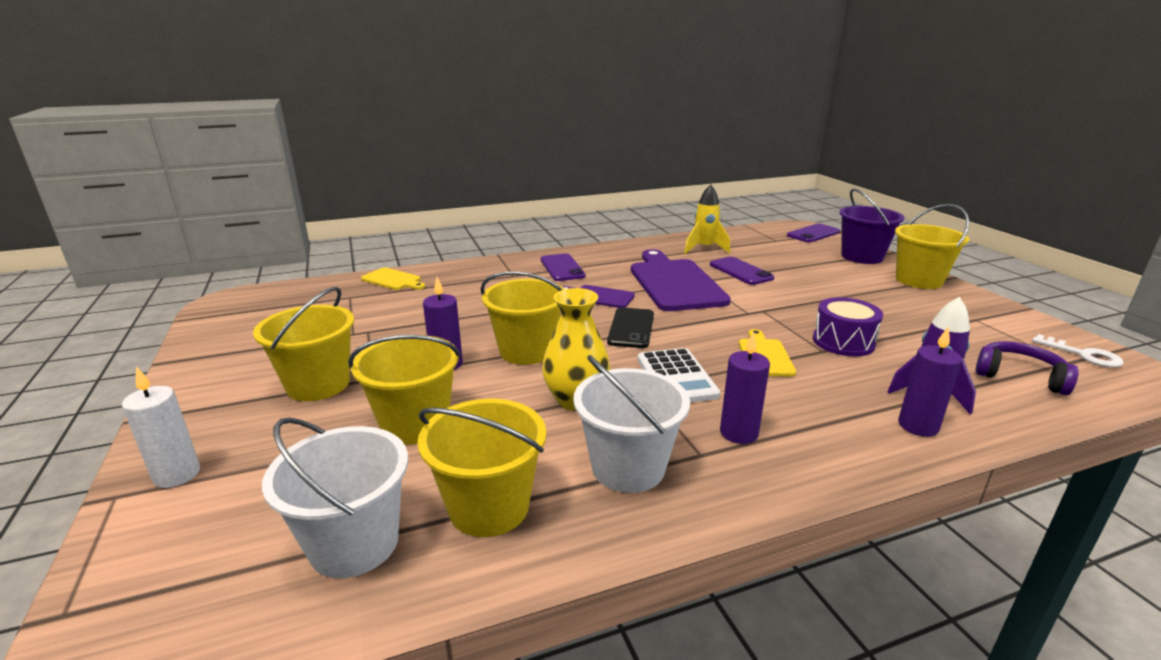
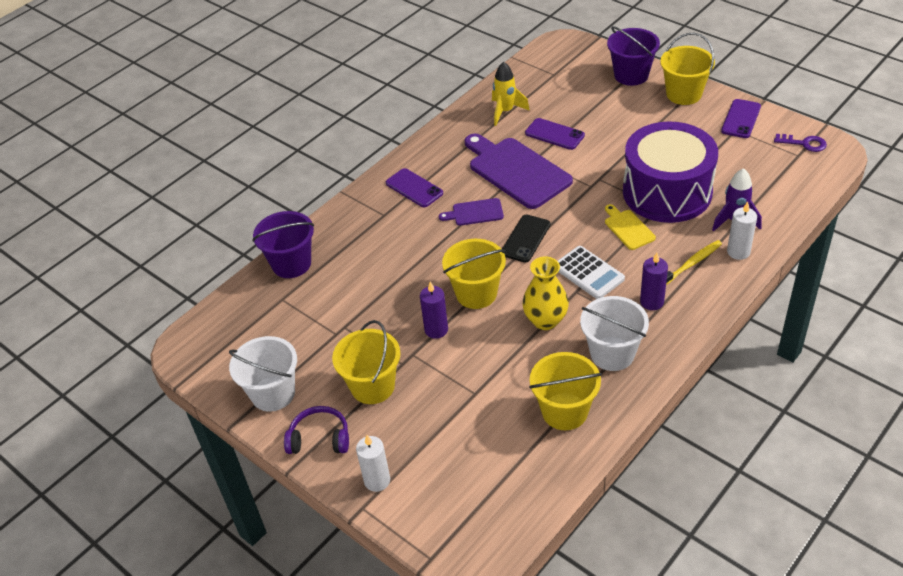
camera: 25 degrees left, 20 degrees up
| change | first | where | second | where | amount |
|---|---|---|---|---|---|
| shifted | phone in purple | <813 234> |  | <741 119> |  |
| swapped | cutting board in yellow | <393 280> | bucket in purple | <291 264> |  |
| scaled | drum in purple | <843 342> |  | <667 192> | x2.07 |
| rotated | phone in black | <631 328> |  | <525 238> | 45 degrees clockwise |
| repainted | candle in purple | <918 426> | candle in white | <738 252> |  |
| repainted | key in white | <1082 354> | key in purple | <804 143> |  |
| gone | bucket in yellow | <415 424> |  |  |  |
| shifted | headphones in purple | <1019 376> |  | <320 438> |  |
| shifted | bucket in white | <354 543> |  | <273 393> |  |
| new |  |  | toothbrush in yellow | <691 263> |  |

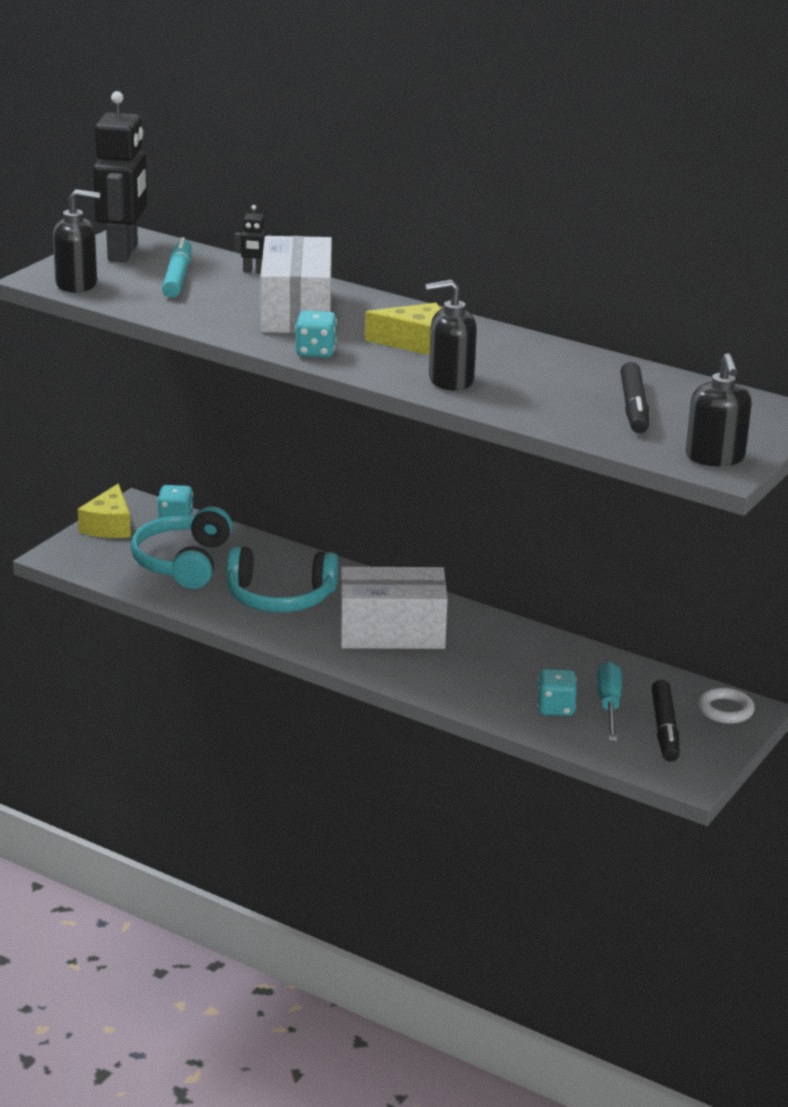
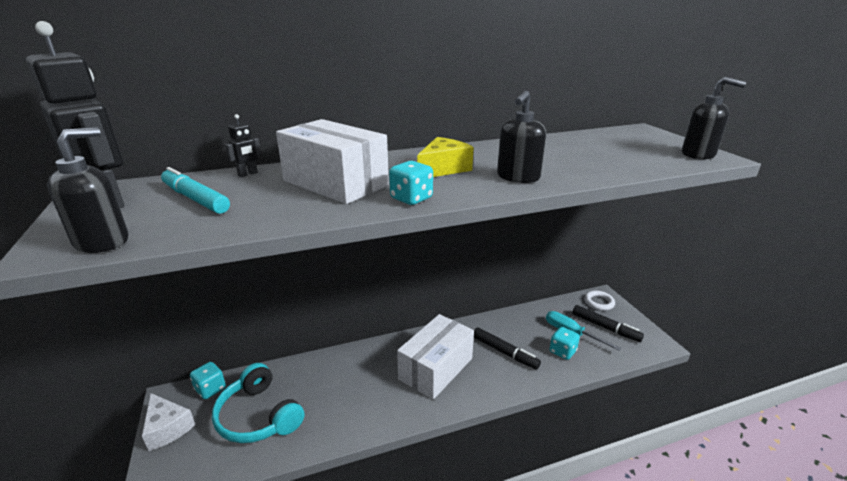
camera: 50 degrees left, 0 degrees up
| change | first | where | second | where | amount |
|---|---|---|---|---|---|
| shifted | marker in black | <634 407> |  | <504 352> |  |
| repainted | cheese in yellow | <109 526> | cheese in white | <167 428> |  |
| gone | headphones in turquoise | <280 597> |  |  |  |

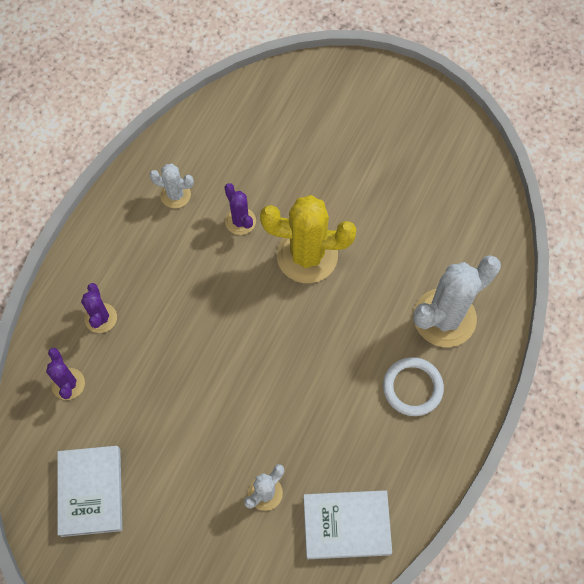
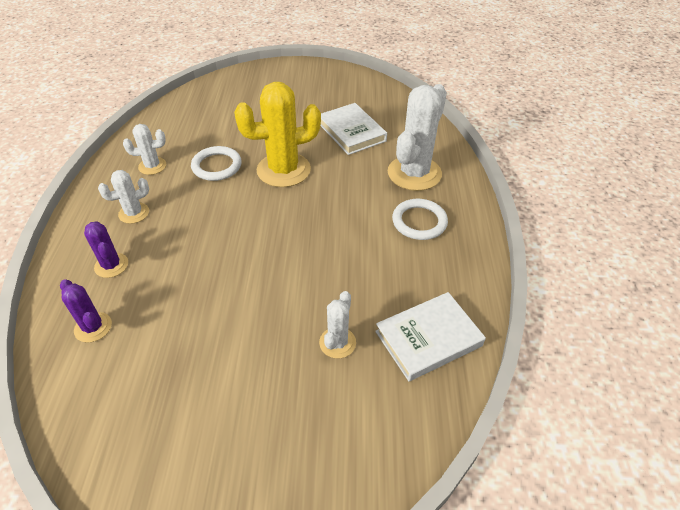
camera: 25 degrees left, 20 degrees down
| change | first | where | second | where | amount |
|---|---|---|---|---|---|
| swapped | cactus in purple | <240 221> | ring in white | <217 166> |  |
| shifted | book in white | <91 491> |  | <351 132> |  |
| new |  |  | cactus in white | <134 213> |  |

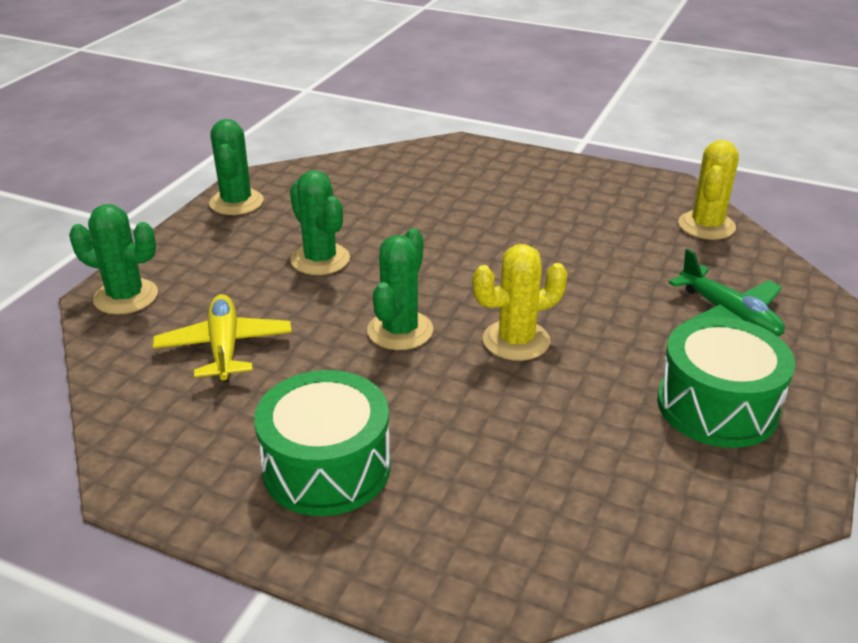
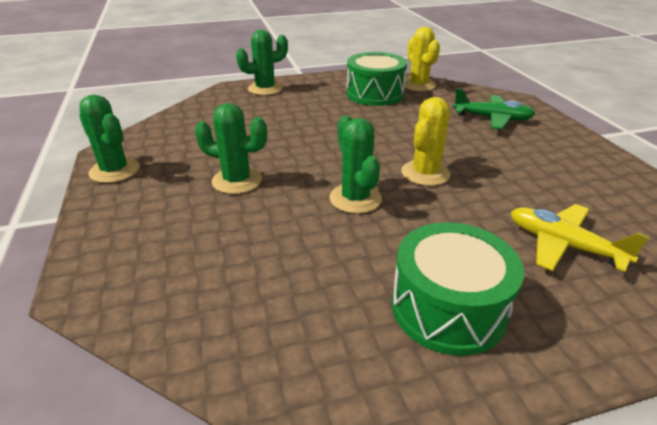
camera: 40 degrees left, 0 degrees up
| change | first | where | second | where | amount |
|---|---|---|---|---|---|
| shifted | cactus in green | <126 297> |  | <265 89> |  |
| shifted | plane in yellow | <224 347> |  | <563 245> |  |
| shifted | drum in green | <717 406> |  | <375 94> |  |

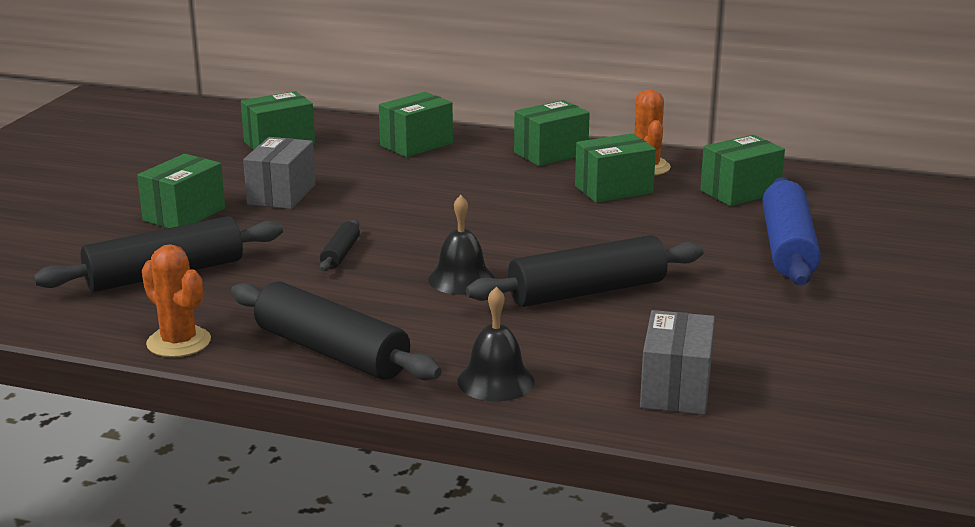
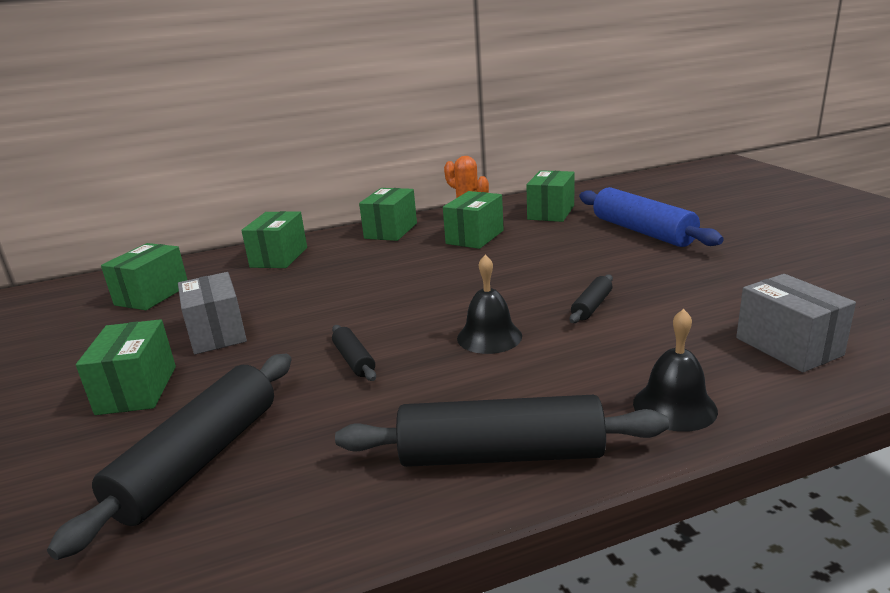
camera: 35 degrees left, 0 degrees up
| change | first | where | second | where | amount |
|---|---|---|---|---|---|
| scaled | rolling pin in black | <587 291> |  | <591 306> | x0.47 |
| gone | cactus in orange | <179 342> |  |  |  |

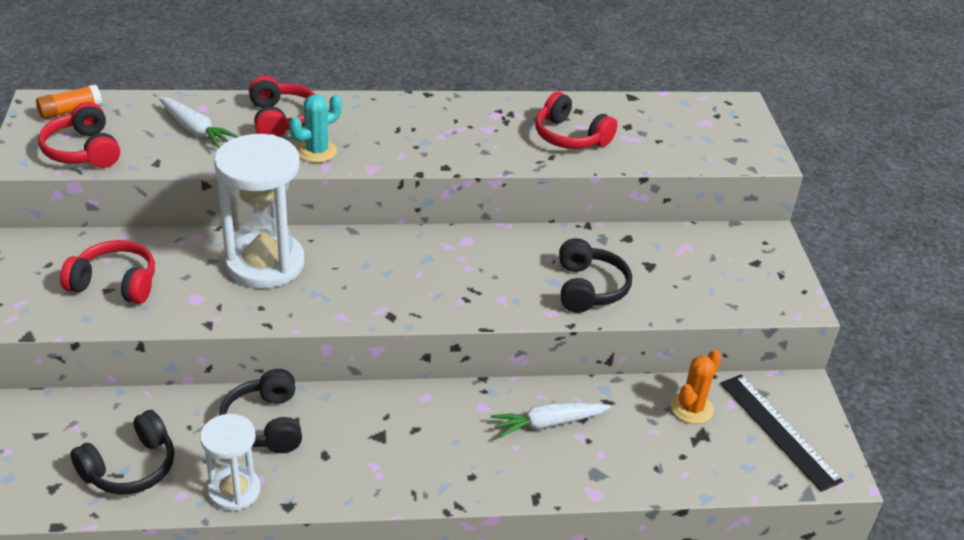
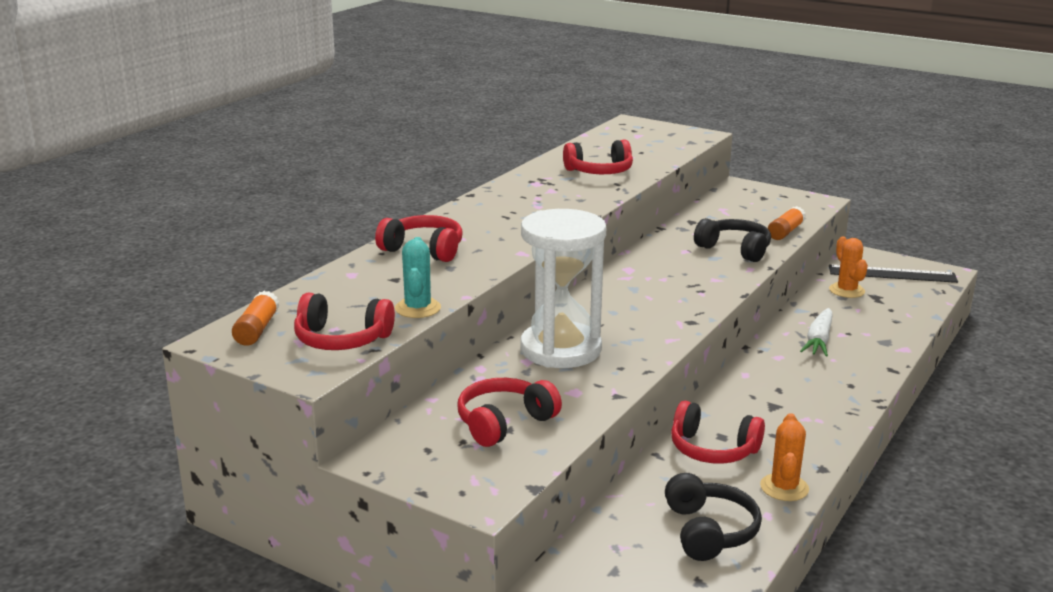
camera: 50 degrees left, 15 degrees down
| change | first | where | second | where | amount |
|---|---|---|---|---|---|
| shifted | cactus in turquoise | <317 151> |  | <418 308> |  |
| gone | carrot in white | <196 130> |  |  |  |
| repainted | headphones in black | <265 424> | headphones in red | <712 449> |  |
| swapped | hourglass in white | <234 491> | cactus in orange | <784 487> |  |
| new |  |  | glue stick in orange | <785 232> |  |

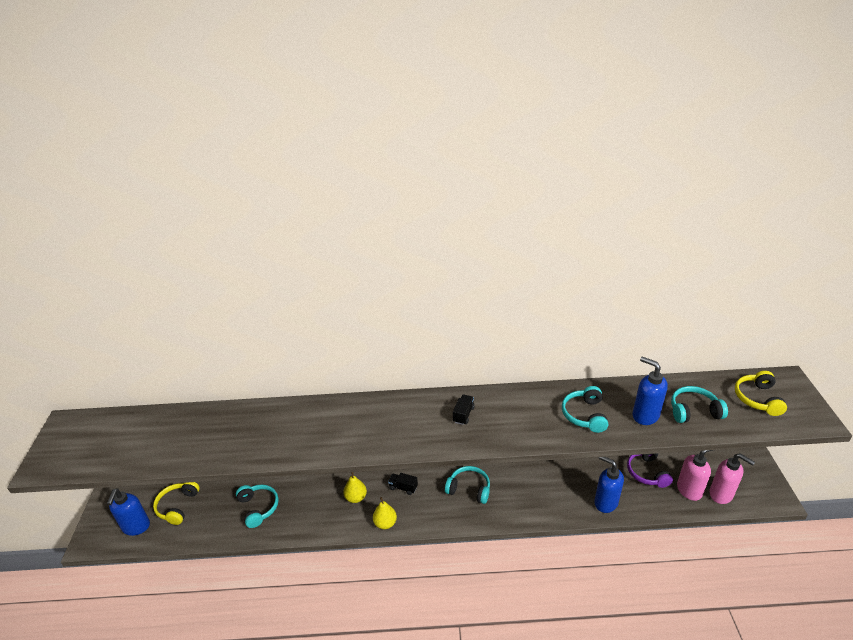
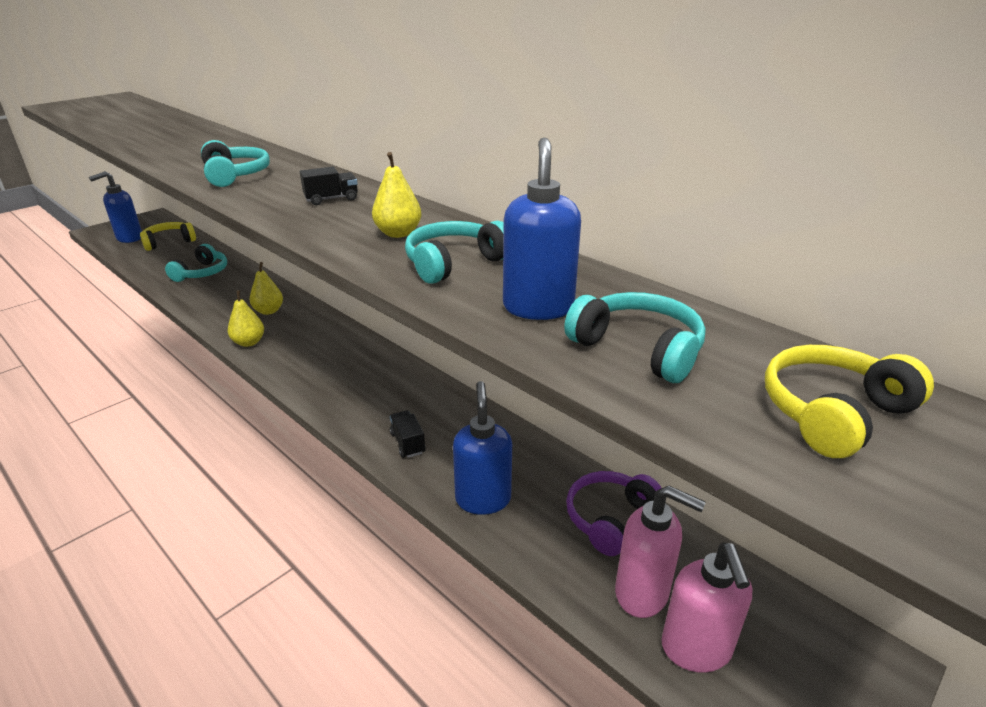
camera: 45 degrees right, 5 degrees down
| change | first | where | second | where | amount |
|---|---|---|---|---|---|
| shifted | headphones in turquoise | <469 489> |  | <235 175> |  |
| shifted | truck in black | <403 487> |  | <407 443> |  |
| new |  |  | pear in yellow | <398 233> |  |

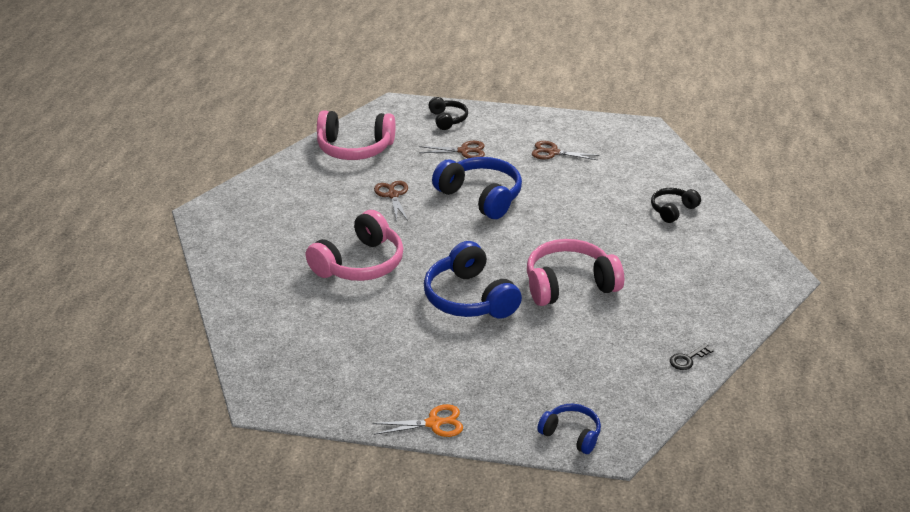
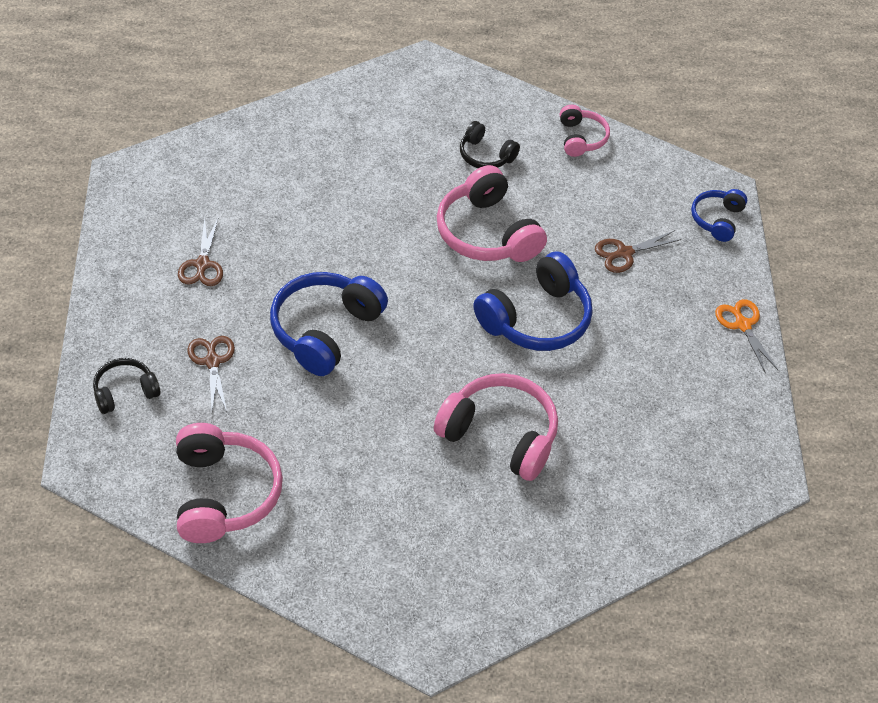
camera: 105 degrees left, 15 degrees up
| change | first | where | second | where | amount |
|---|---|---|---|---|---|
| shifted | scissors in brown | <393 195> |  | <624 253> |  |
| shifted | headphones in black | <672 210> |  | <485 155> |  |
| swapped | key in black | <688 359> | headphones in pink | <581 138> |  |

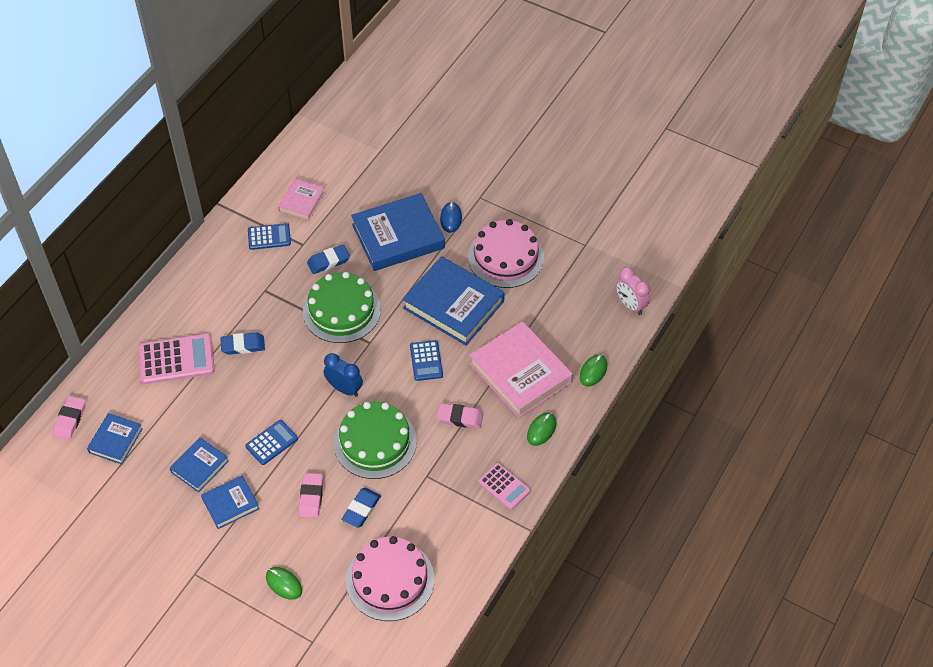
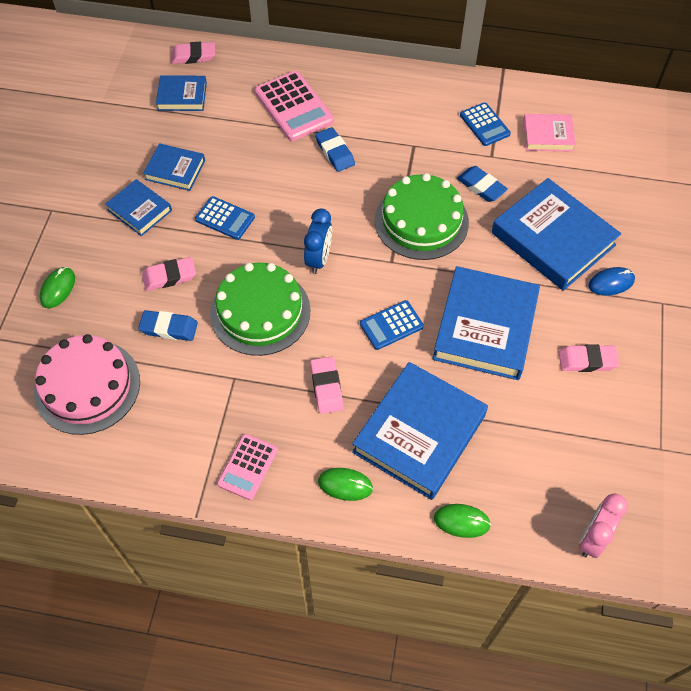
camera: 70 degrees right, 5 degrees up
| change | first | where | second | where | amount |
|---|---|---|---|---|---|
| swapped | cake in pink | <505 257> | eraser in pink | <587 360> |  |
| repainted | book in pink | <520 373> | book in blue | <419 433> |  |

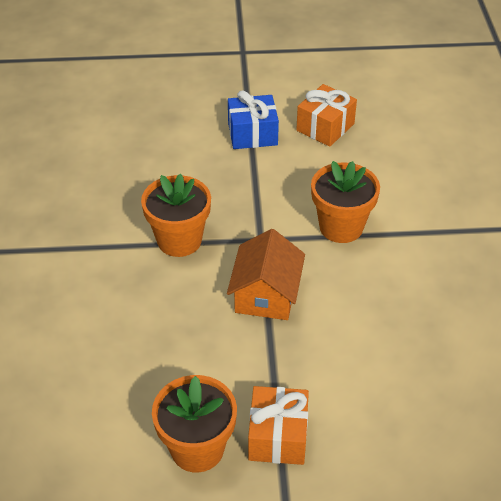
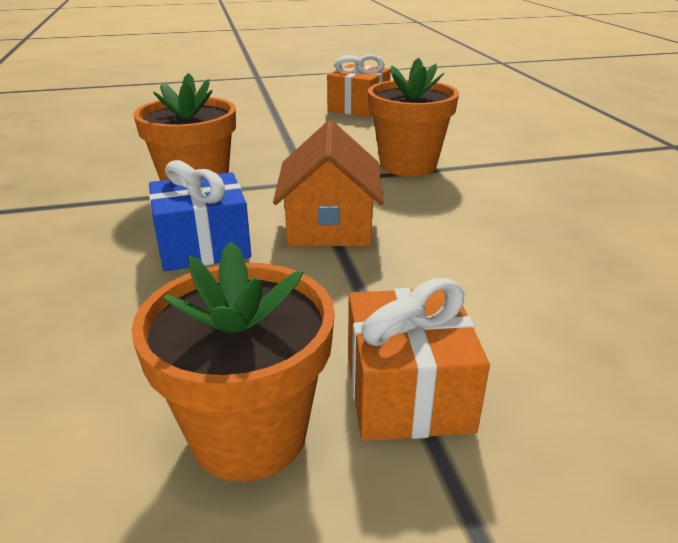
camera: 10 degrees left, 15 degrees down
| change | first | where | second | where | amount |
|---|---|---|---|---|---|
| shifted | gift in blue | <252 134> |  | <203 246> |  |

